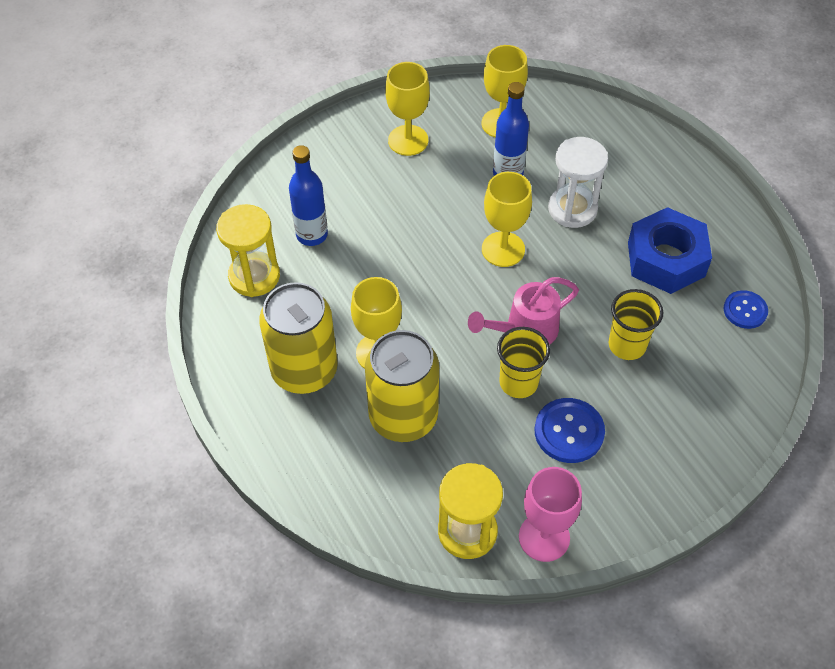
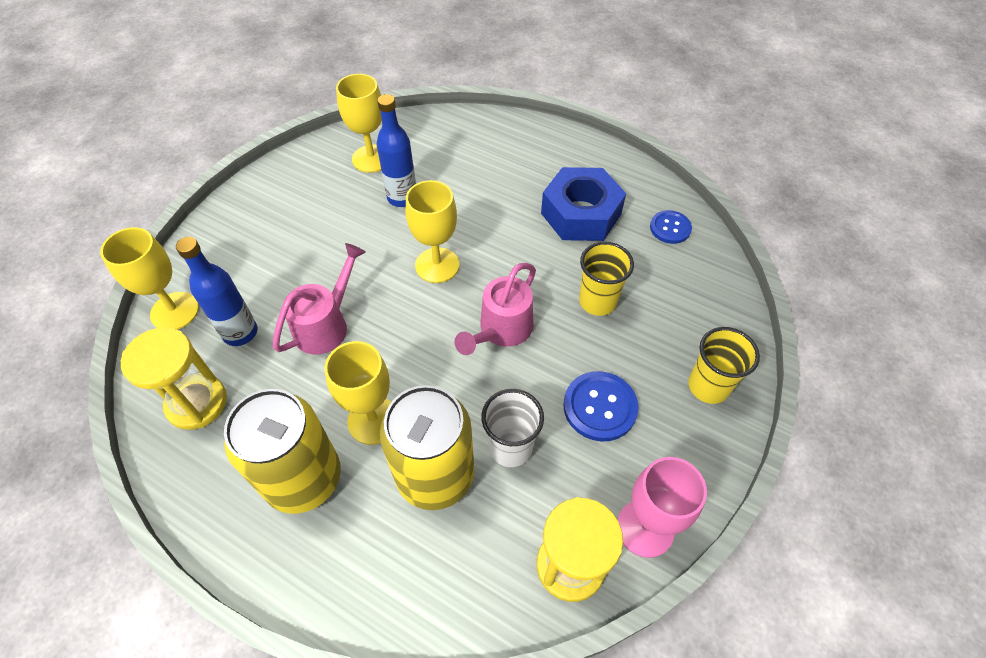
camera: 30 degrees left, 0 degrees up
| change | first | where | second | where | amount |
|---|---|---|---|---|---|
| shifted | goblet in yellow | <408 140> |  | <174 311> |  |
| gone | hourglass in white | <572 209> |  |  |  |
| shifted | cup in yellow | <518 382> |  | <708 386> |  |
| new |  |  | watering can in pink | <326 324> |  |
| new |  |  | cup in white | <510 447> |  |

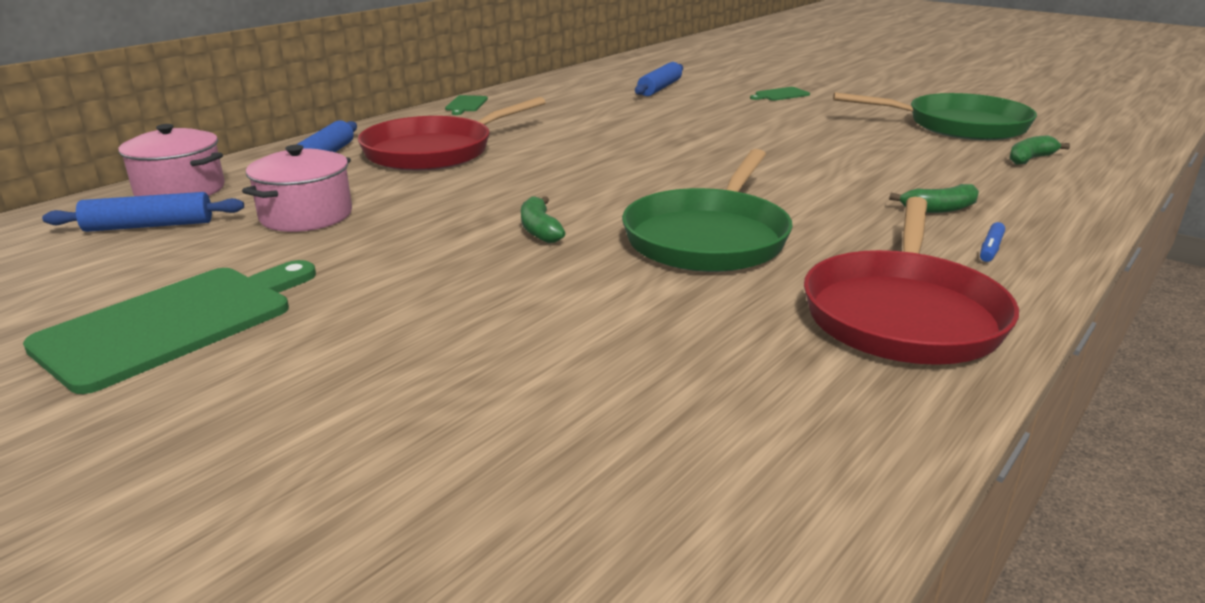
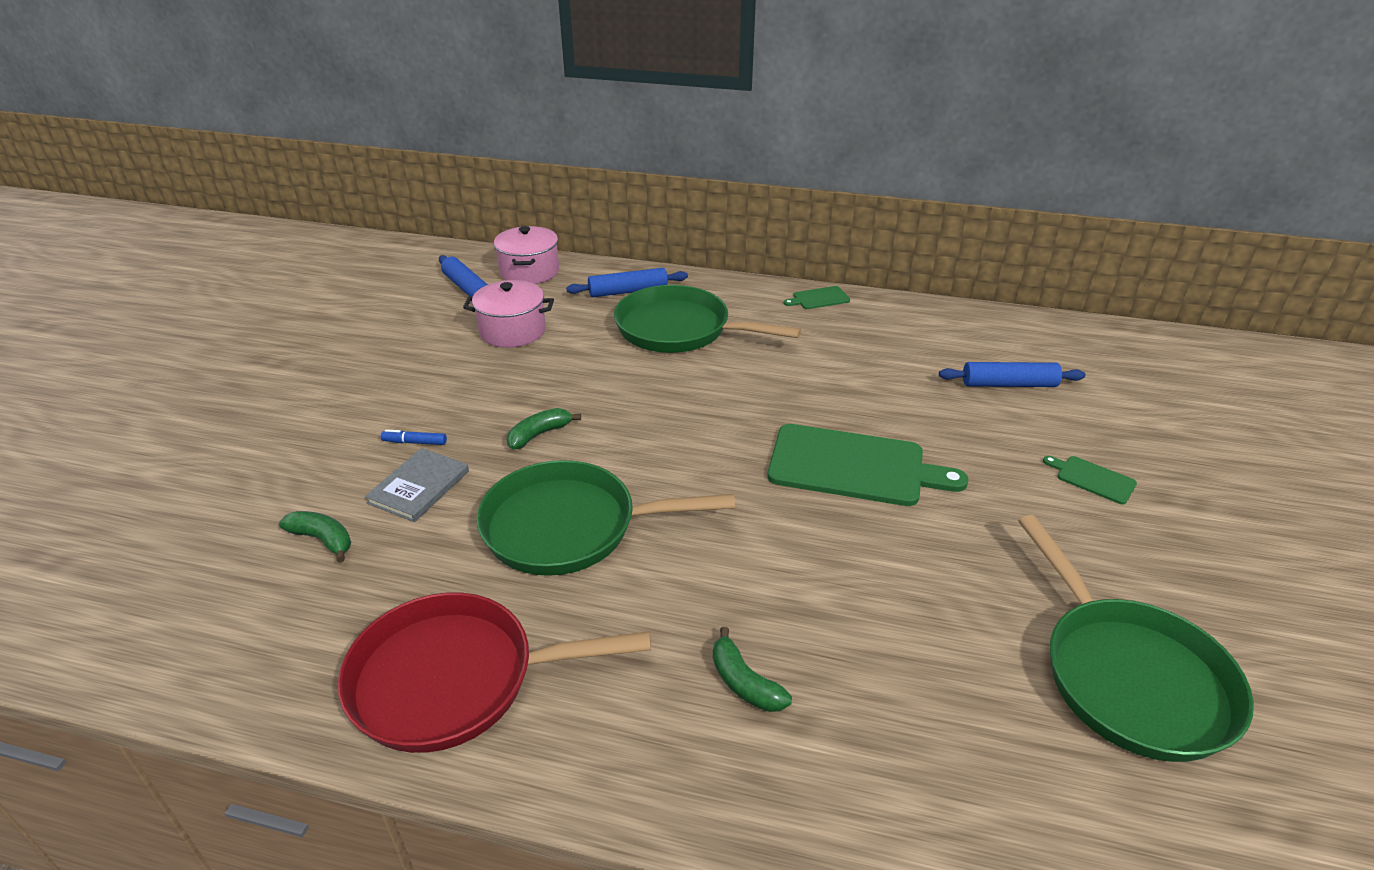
camera: 65 degrees right, 10 degrees up
| change | first | where | second | where | amount |
|---|---|---|---|---|---|
| repainted | pan in red | <435 151> | pan in green | <679 329> |  |
| shifted | banana in green | <1030 159> |  | <323 540> |  |
| shifted | marker in blue | <990 249> |  | <415 442> |  |
| shifted | cutting board in green | <175 323> |  | <853 466> |  |
| new |  |  | book in grey | <419 487> |  |

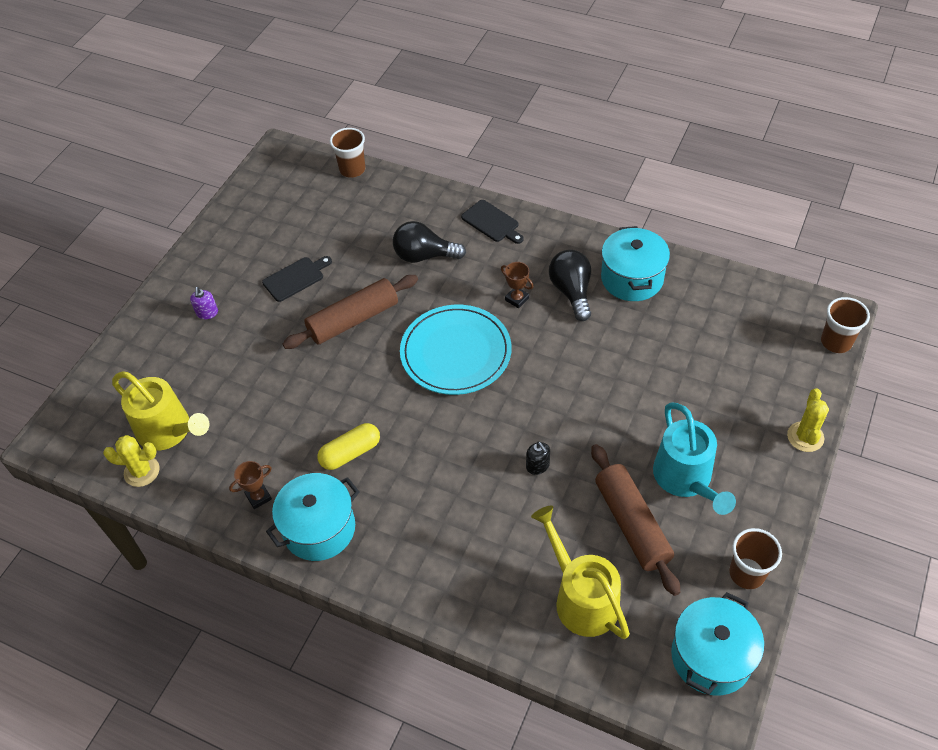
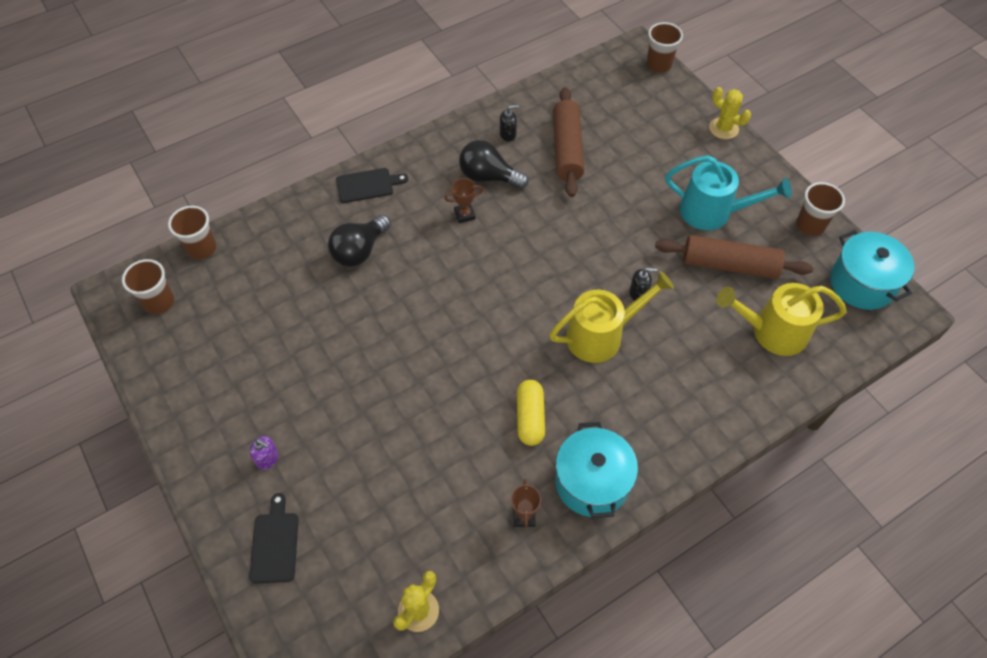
camera: 60 degrees left, 5 degrees up
| change | first | where | second | where | amount |
|---|---|---|---|---|---|
| swapped | pot in turquoise | <632 278> | soap dispenser in black | <508 134> |  |
| shifted | cutting board in black | <295 278> |  | <275 543> |  |
| shifted | rolling pin in brown | <353 320> |  | <567 149> |  |
| gone | plate in turquoise | <456 352> |  |  |  |
| shifted | watering can in yellow | <169 431> |  | <601 335> |  |
| new |  |  | cup in brown | <159 302> |  |

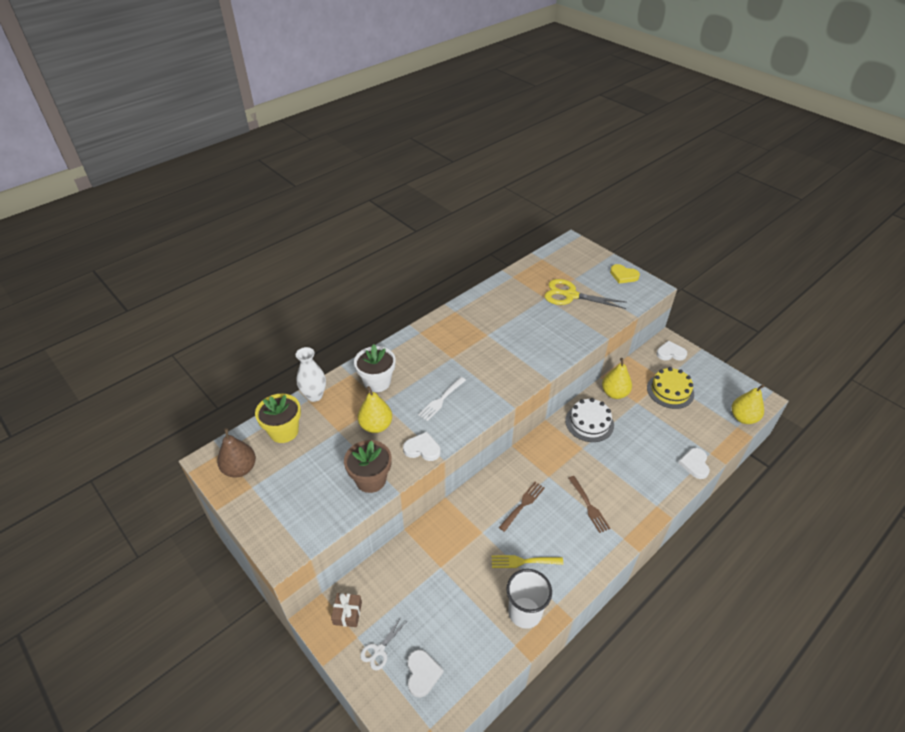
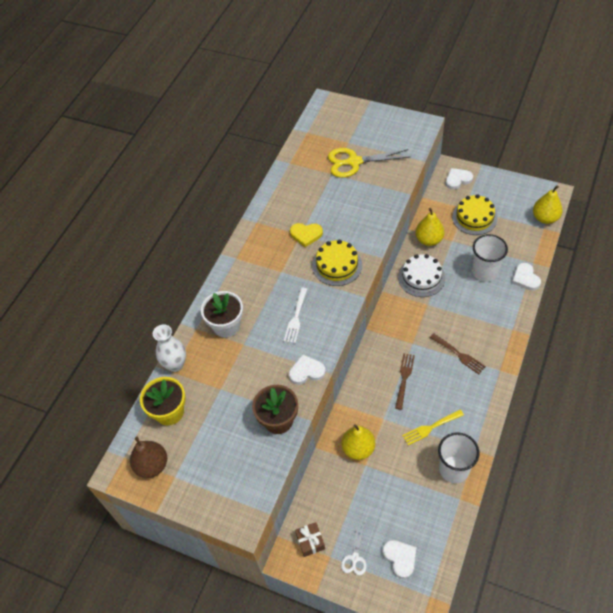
camera: 20 degrees left, 10 degrees up
| change | first | where | second | where | amount |
|---|---|---|---|---|---|
| shifted | heart in yellow | <623 275> |  | <306 235> |  |
| shifted | pear in yellow | <376 426> |  | <358 449> |  |
| new |  |  | cup in white | <484 272> |  |
| new |  |  | cake in yellow | <337 265> |  |

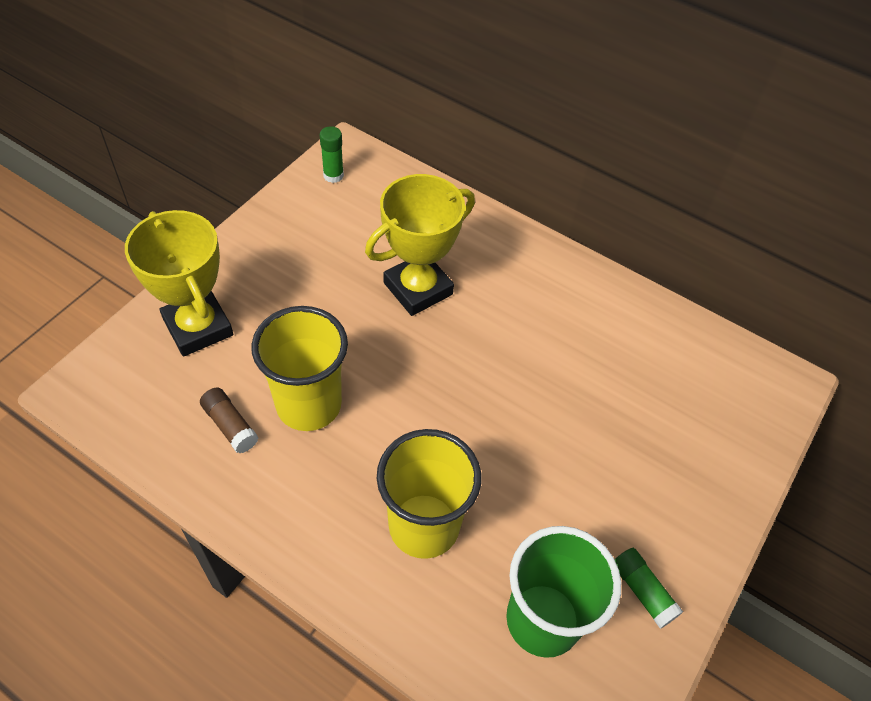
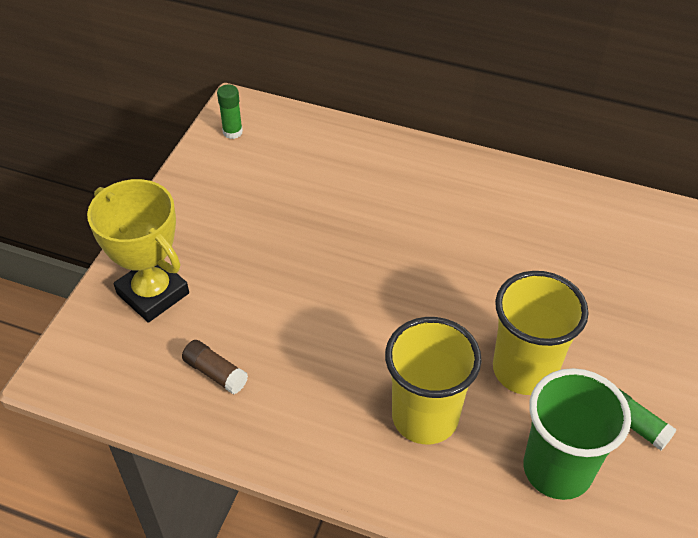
camera: 10 degrees left, 5 degrees down
| change | first | where | second | where | amount |
|---|---|---|---|---|---|
| gone | trophy in yellow | <418 288> |  |  |  |
| shifted | cup in yellow | <309 404> |  | <524 370> |  |

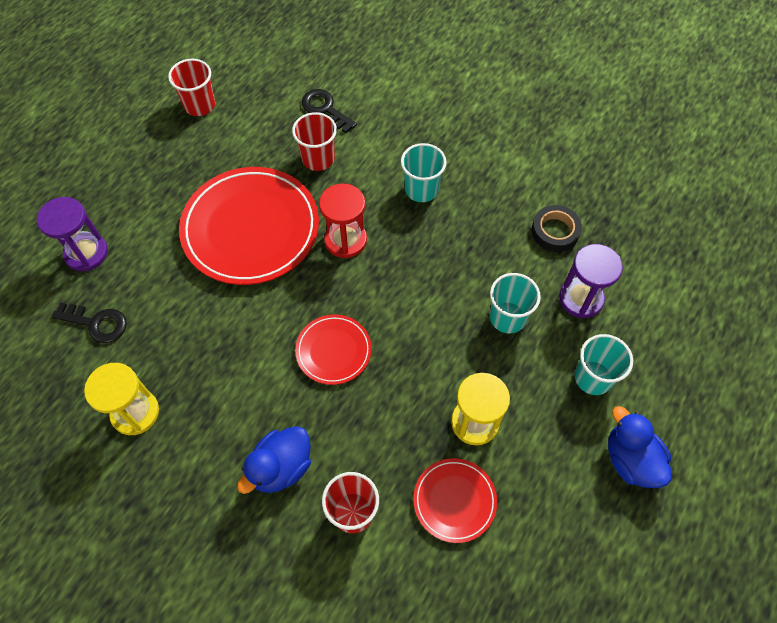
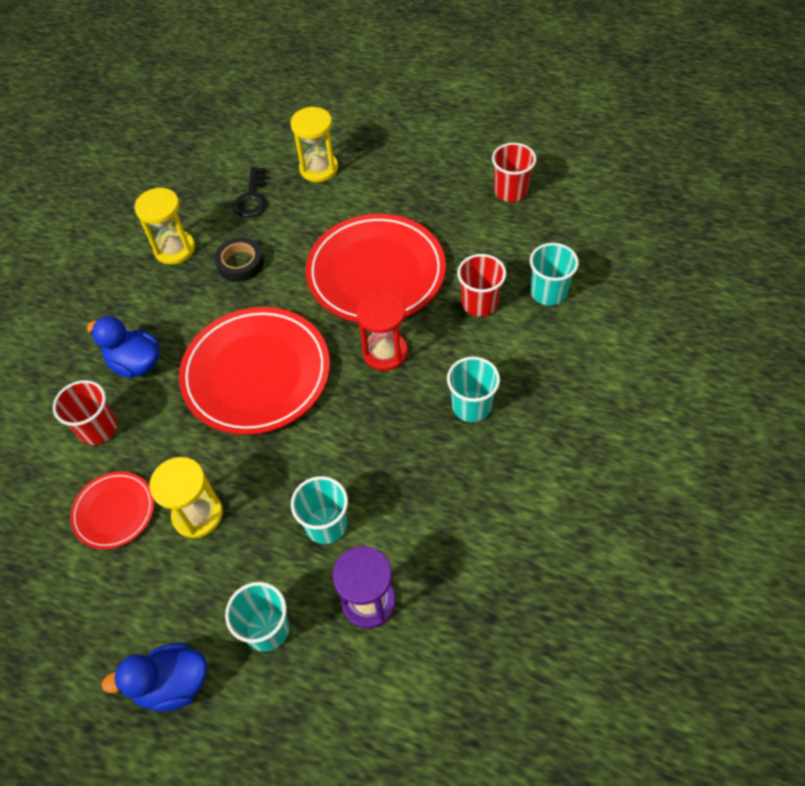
camera: 80 degrees right, 5 degrees down
| change | first | where | second | where | amount |
|---|---|---|---|---|---|
| swapped | key in black | <325 109> | cup in turquoise | <548 292> |  |
| repainted | hourglass in purple | <86 253> | hourglass in yellow | <319 168> |  |
| shifted | tape in black | <555 231> |  | <240 263> |  |
| scaled | plate in red | <333 351> |  | <256 374> | x1.97 |
| rotated | duck in blue | <630 460> |  | <172 684> | 150 degrees counterclockwise |

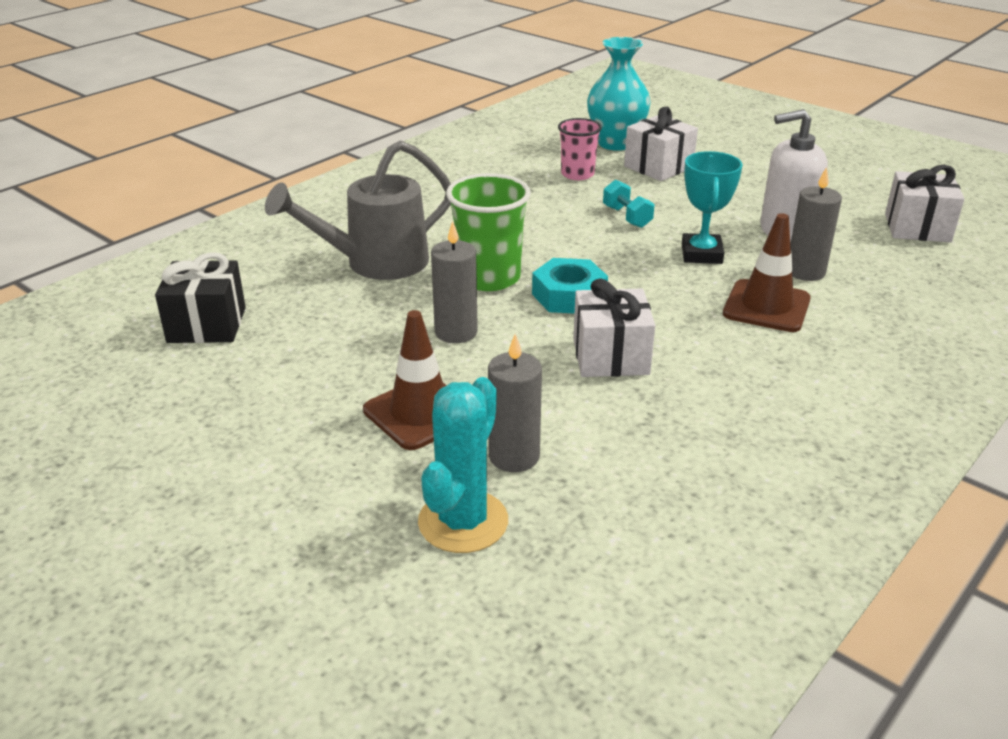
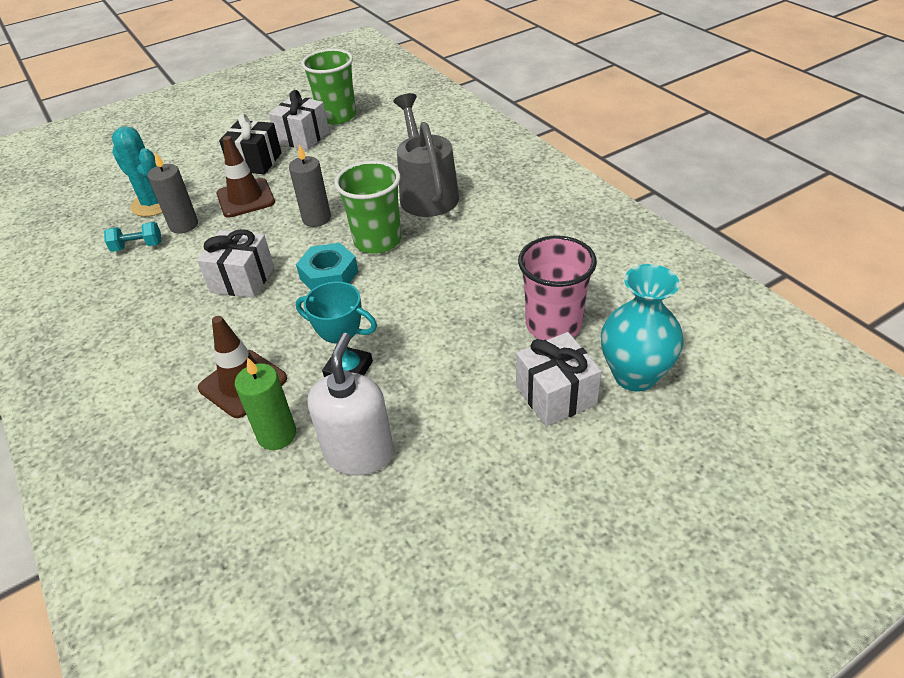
camera: 110 degrees right, 10 degrees up
| change | first | where | second | where | amount |
|---|---|---|---|---|---|
| scaled | cup in pink | <577 174> |  | <553 325> | x1.55 |
| shifted | gift in white | <917 228> |  | <303 137> |  |
| repainted | candle in grey | <805 272> | candle in green | <277 435> |  |
| shifted | dumbbell in turquoise | <627 217> |  | <137 246> |  |
| shifted | gift in black | <207 325> |  | <255 162> |  |
| new |  |  | cup in green | <337 116> |  |

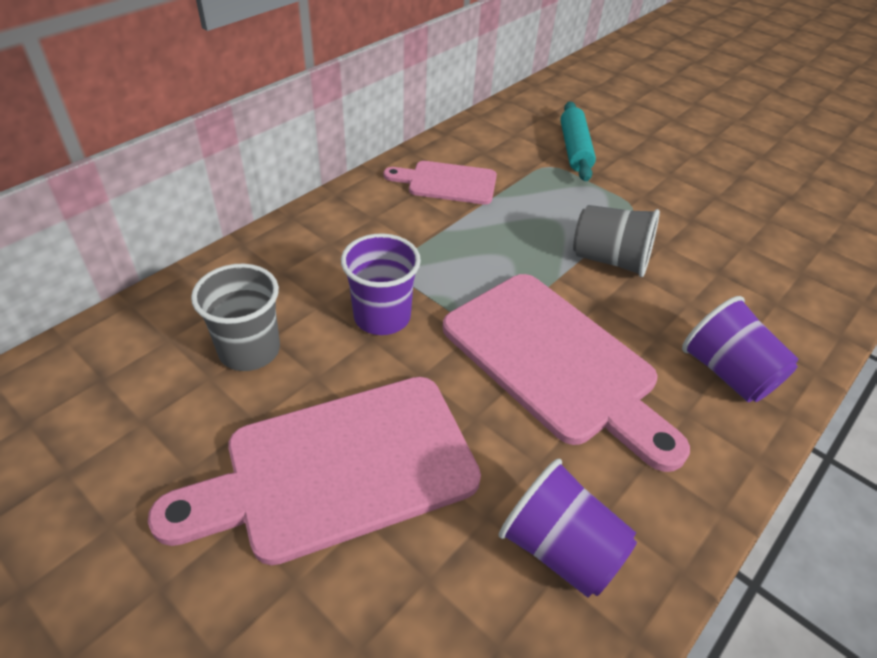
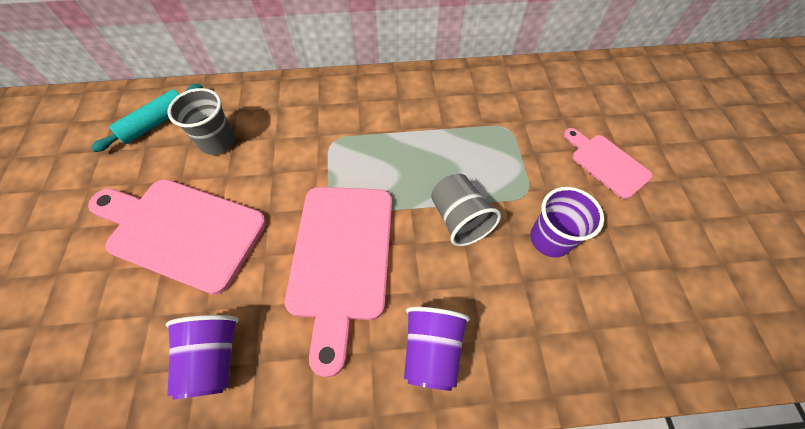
camera: 45 degrees right, 15 degrees up
| change | first | where | second | where | amount |
|---|---|---|---|---|---|
| shifted | rolling pin in turquoise | <574 149> |  | <156 123> |  |
| shifted | cutting board in pink | <447 183> |  | <606 163> |  |
| shifted | cup in purple | <382 317> |  | <550 239> |  |

